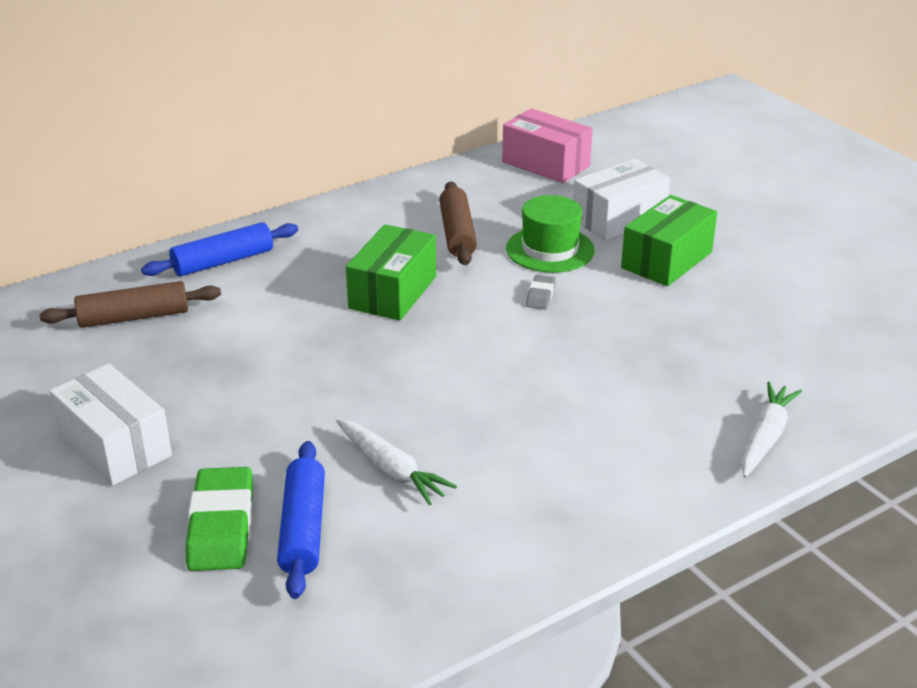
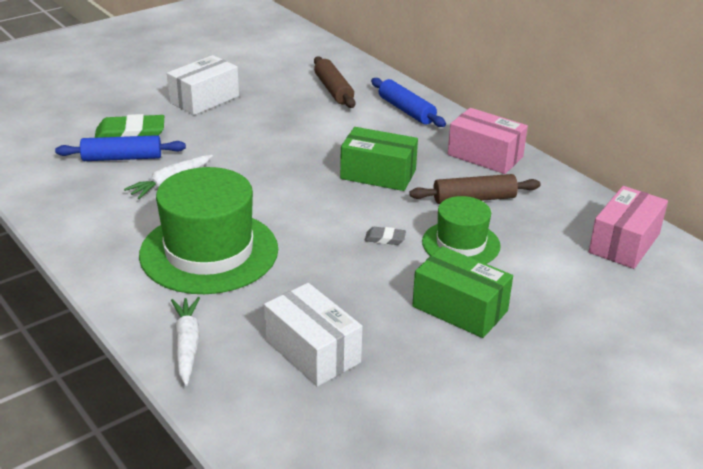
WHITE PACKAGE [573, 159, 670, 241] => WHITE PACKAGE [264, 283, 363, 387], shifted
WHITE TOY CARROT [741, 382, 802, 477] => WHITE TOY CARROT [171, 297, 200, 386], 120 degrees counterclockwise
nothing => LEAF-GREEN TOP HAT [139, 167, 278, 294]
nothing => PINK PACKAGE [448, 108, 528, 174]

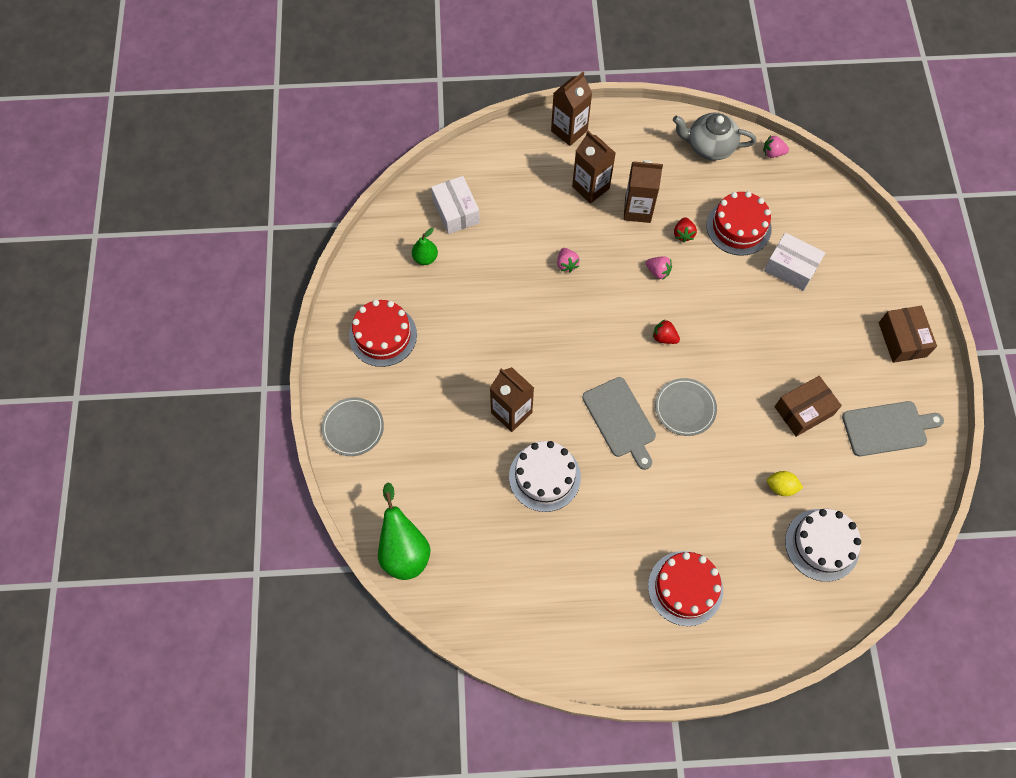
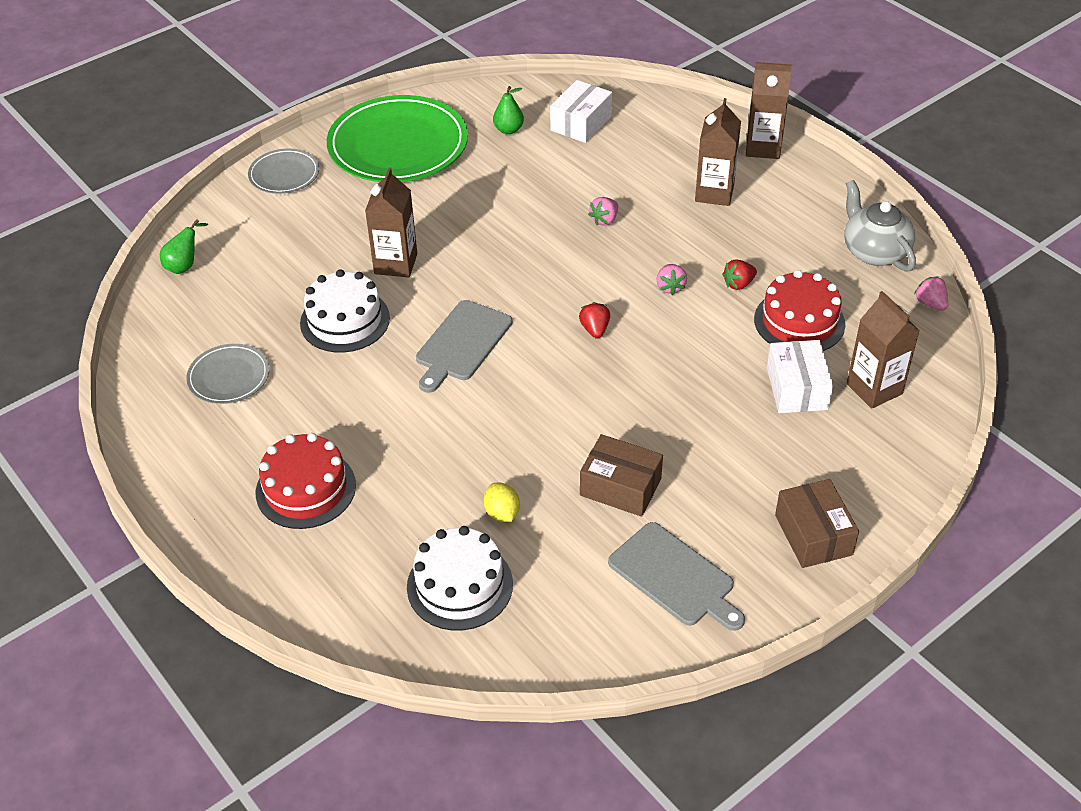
CRIMSON GATEAU [349, 300, 417, 367] => LEAF-GREEN DINNER PLATE [327, 95, 468, 182]
LEAF-GREEN TOY PEAR [378, 482, 430, 580] => LEAF-GREEN TOY PEAR [160, 219, 208, 274], x0.56
DARK BROWN MILK CARTON [624, 160, 663, 223] => DARK BROWN MILK CARTON [847, 291, 920, 409], shifted
ASH-GREY DINNER PLATE [655, 378, 717, 436] => ASH-GREY DINNER PLATE [186, 344, 269, 404], shifted
DARK BROWN PACKAGE [879, 306, 937, 363] => DARK BROWN PACKAGE [775, 479, 859, 568], 60 degrees counterclockwise

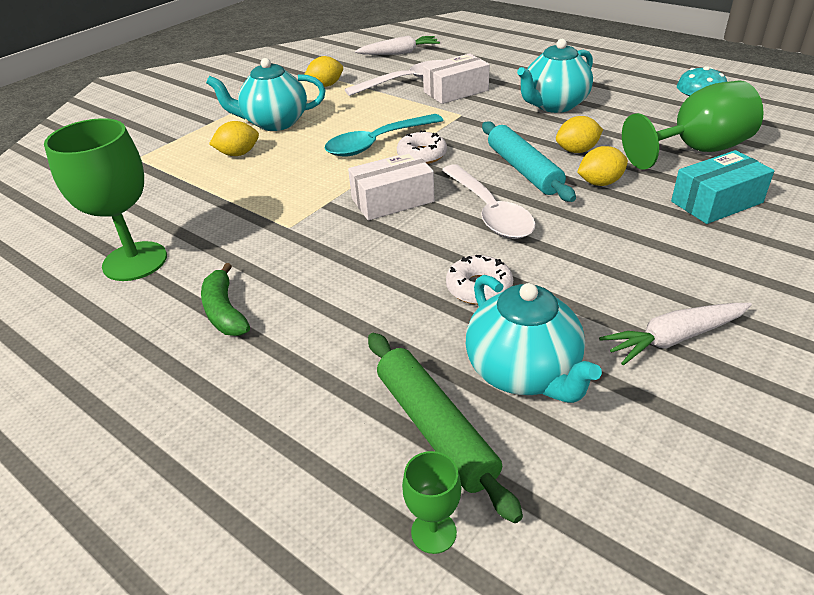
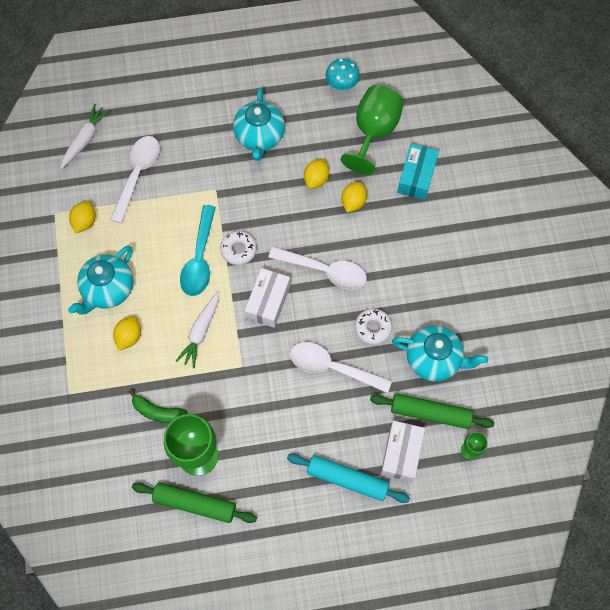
LEAF-GREEN BANANA [201, 263, 250, 336] => LEAF-GREEN BANANA [129, 389, 188, 423], shifted
WHITE PACKAGE [423, 53, 490, 104] => WHITE PACKAGE [381, 421, 425, 482], shifted
AQUA PASTRY ROLLER [482, 122, 576, 202] => AQUA PASTRY ROLLER [287, 454, 410, 503], shifted
WHITE TOY CARROT [599, 303, 752, 365] => WHITE TOY CARROT [176, 290, 219, 368], shifted
nothing => LEAF-GREEN PASTRY ROLLER [132, 482, 257, 523]
nothing => WHITE TEASPOON [290, 342, 392, 393]

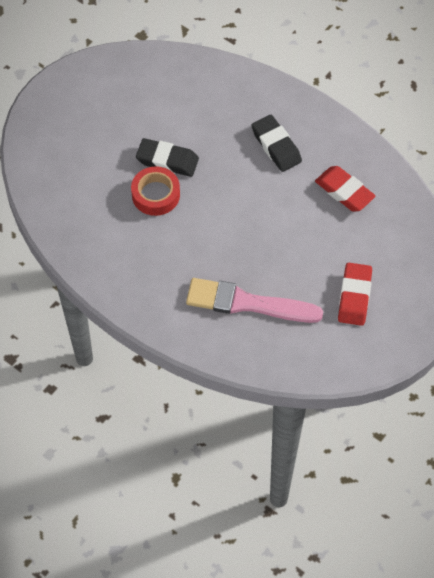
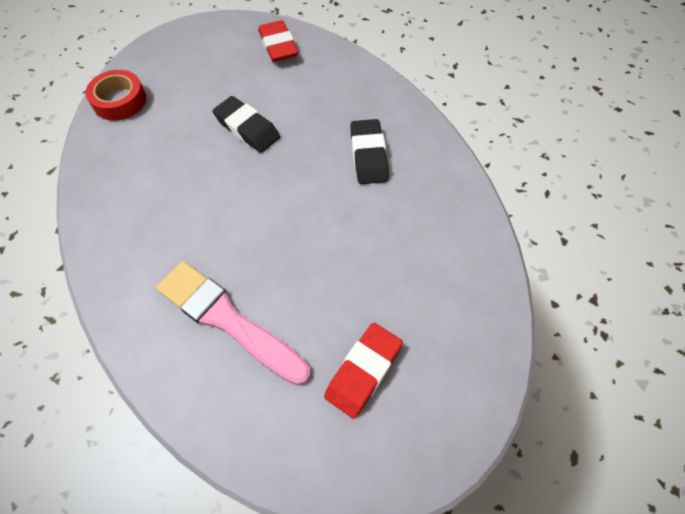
CRIMSON TAPE [131, 166, 180, 216] => CRIMSON TAPE [85, 70, 146, 121], shifted
CRIMSON PENCIL ERASER [315, 166, 376, 212] => CRIMSON PENCIL ERASER [258, 20, 298, 62], shifted

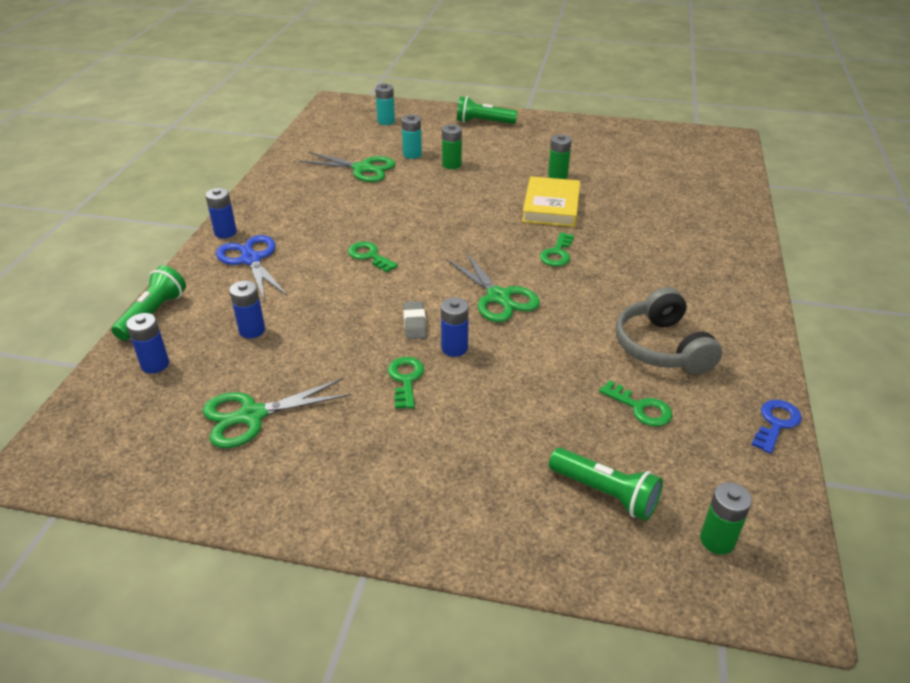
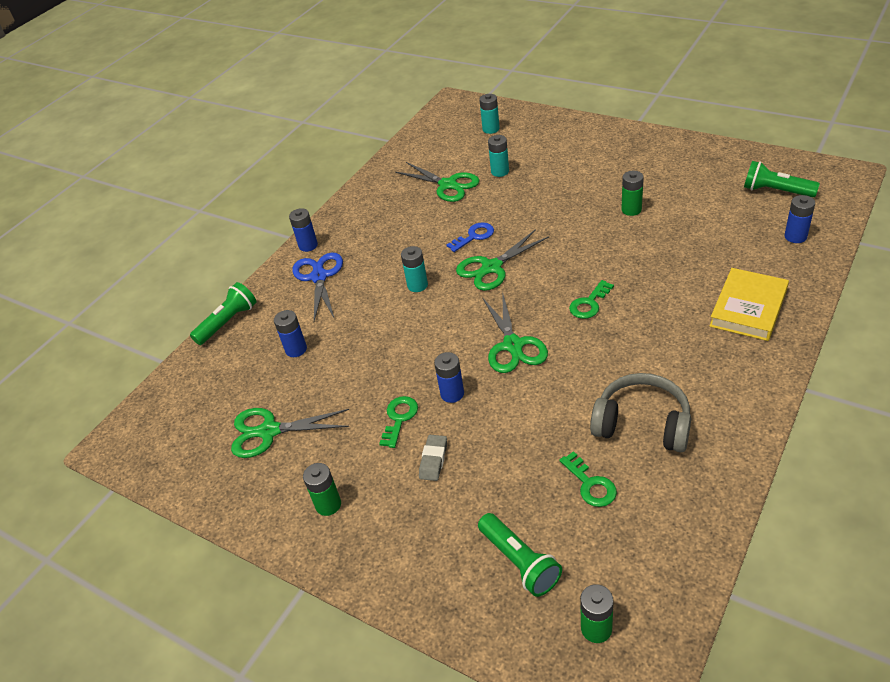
COBALT AA BATTERY [126, 313, 169, 373] => COBALT AA BATTERY [784, 195, 815, 243], shifted
LEAF-GREEN DOOR KEY [348, 242, 398, 273] => AQUA AA BATTERY [401, 246, 428, 292]
ASH-GREY PENCIL ERASER [403, 301, 427, 339] => ASH-GREY PENCIL ERASER [419, 435, 447, 481], shifted
LEAF-GREEN AA BATTERY [442, 124, 462, 169] => LEAF-GREEN AA BATTERY [303, 463, 341, 516], shifted
LEAF-GREEN TORCH [457, 96, 518, 124] => LEAF-GREEN TORCH [744, 161, 820, 197], shifted
BRIGHT YELLOW HARDCOVER [522, 176, 580, 227] => BRIGHT YELLOW HARDCOVER [709, 268, 789, 341], shifted
ASH-GREY HEADSET [616, 287, 722, 374] => ASH-GREY HEADSET [590, 373, 691, 452], 105 degrees clockwise
COBALT DOOR KEY [751, 400, 802, 454] => COBALT DOOR KEY [446, 222, 494, 252], shifted
nothing => LEAF-GREEN SHEARS [456, 229, 549, 291]

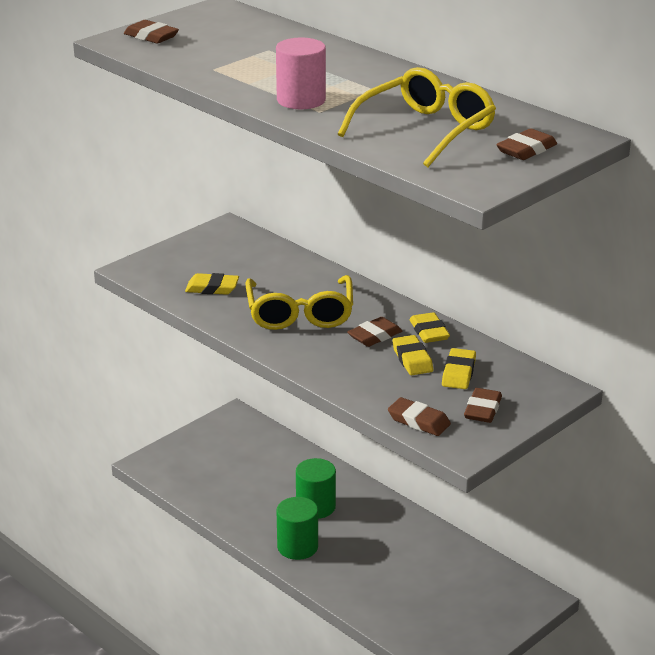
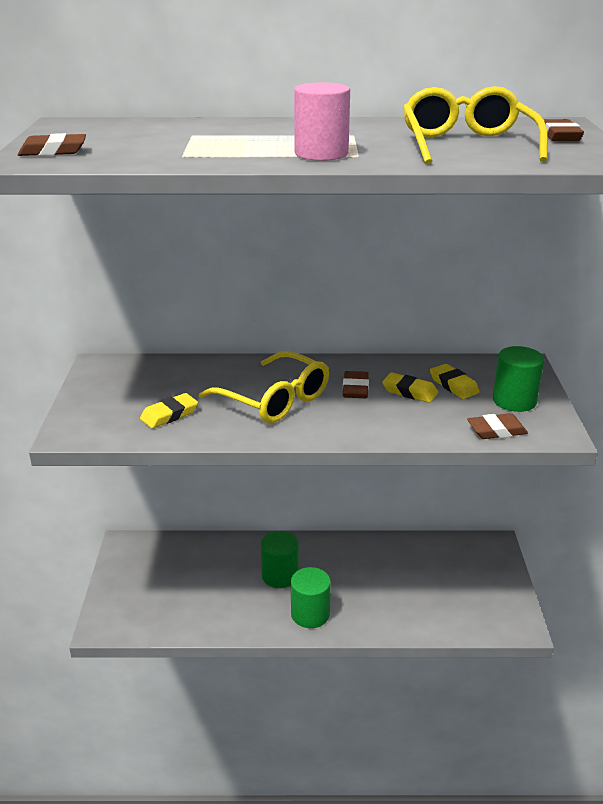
BRIGHT YELLOW PENCIL ERASER [410, 312, 450, 343] => nothing
DARK BROWN PENCIL ERASER [464, 388, 502, 423] => LEAF-GREEN SOLID CYLINDER [493, 346, 544, 412]

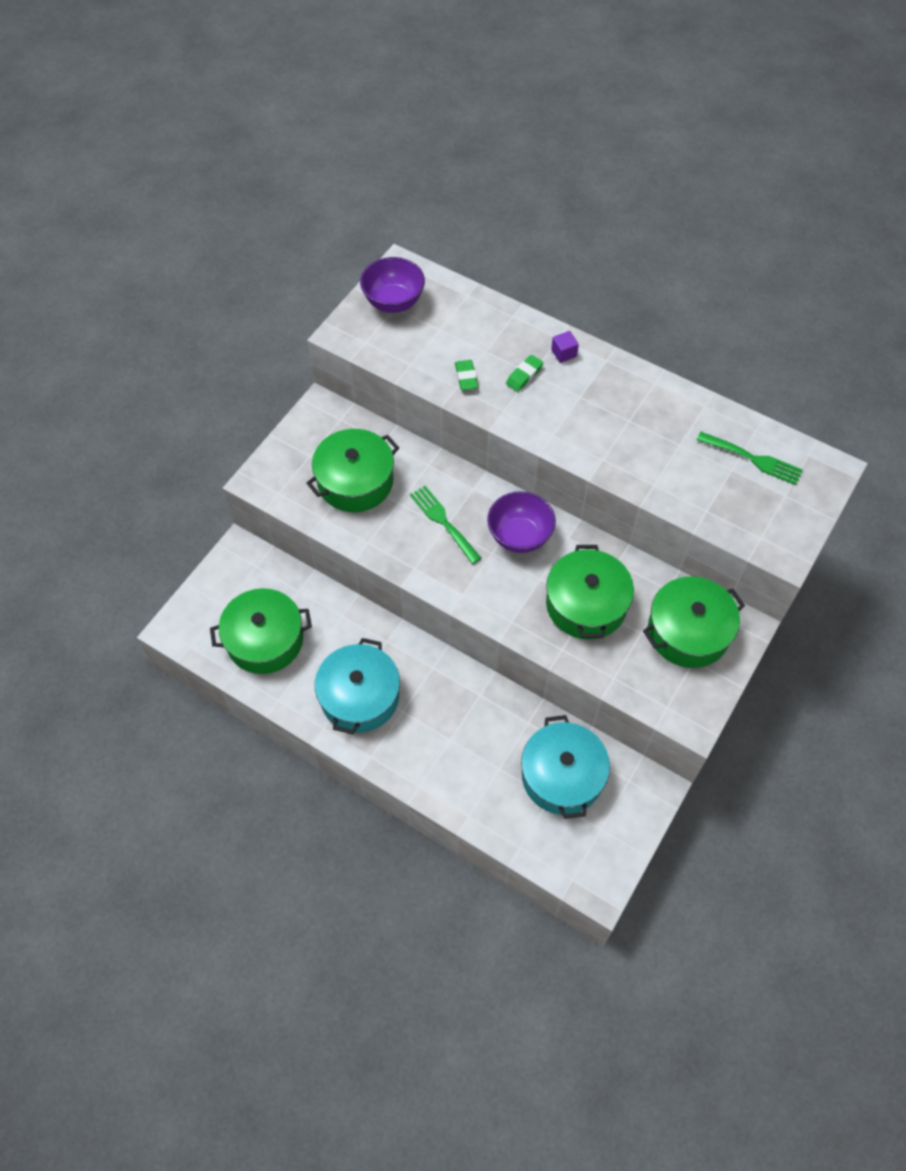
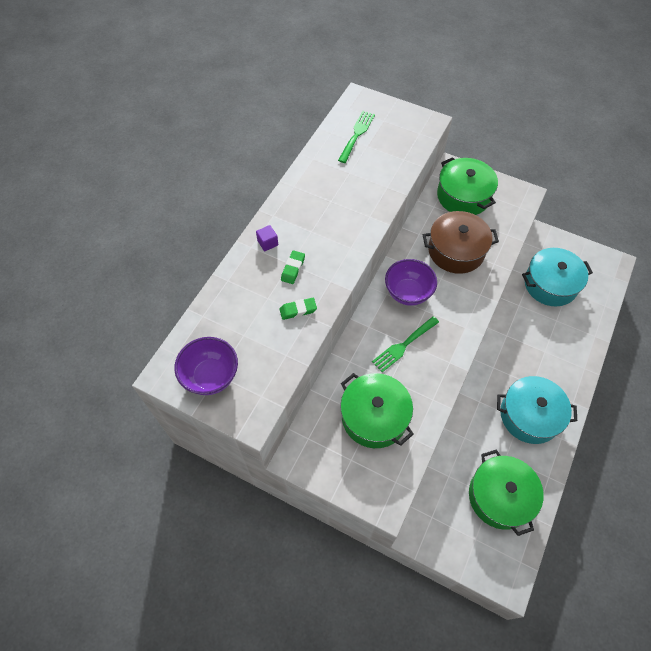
LEAF-GREEN PENCIL ERASER [506, 355, 543, 392] => LEAF-GREEN PENCIL ERASER [281, 250, 305, 284], 75 degrees clockwise
LEAF-GREEN COOKING POT [546, 545, 634, 640] => DARK BROWN COOKING POT [423, 211, 499, 274]

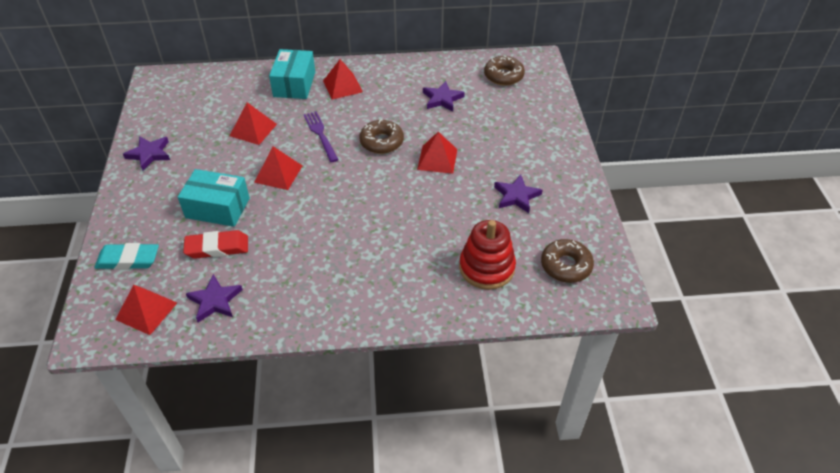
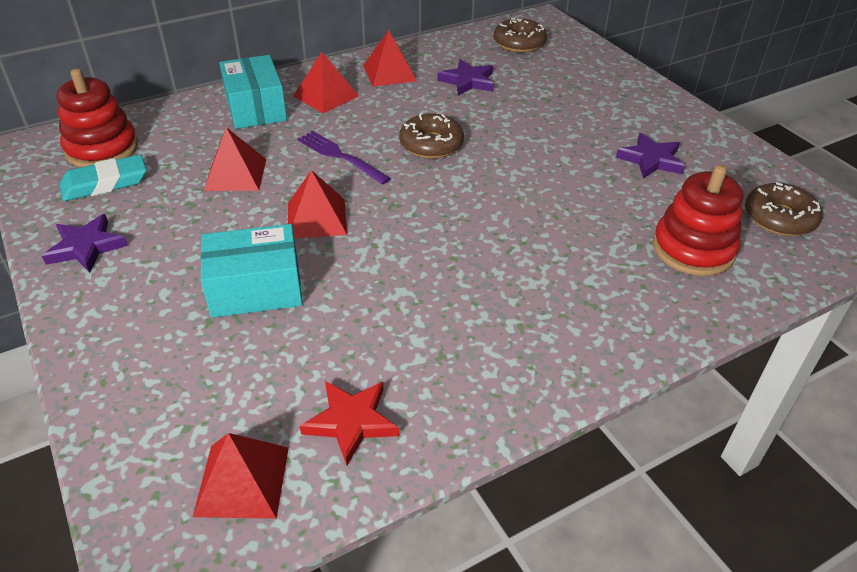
AQUA PENCIL ERASER [94, 243, 159, 270] => AQUA PENCIL ERASER [60, 154, 147, 201], shifted
CRIMSON PENCIL ERASER [183, 230, 248, 259] => nothing
VIOLET FIVE-POINTED STAR [186, 274, 243, 322] => CRIMSON FIVE-POINTED STAR [300, 381, 399, 465]
CRIMSON SOLID PYRAMID [417, 132, 457, 174] => CRIMSON SOLID PYRAMID [363, 30, 417, 87], shifted
nothing => CRIMSON RING STACKER [56, 69, 138, 167]

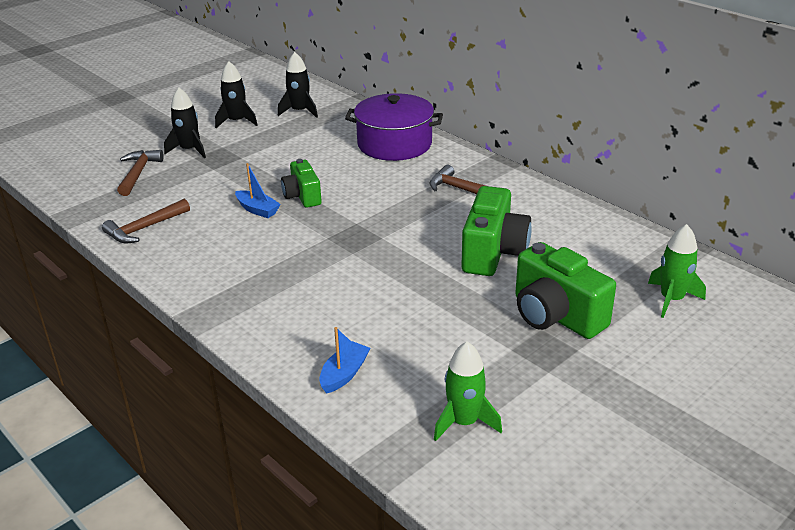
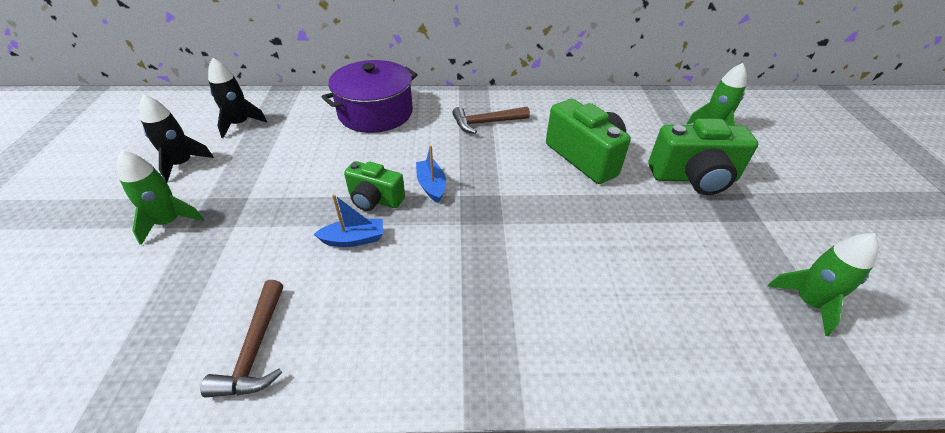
DARK BROWN CARPENTER'S HAMMER [117, 150, 164, 196] => nothing
JET-BLACK SPACESHIP [164, 87, 206, 158] => LEAF-GREEN SPACESHIP [117, 150, 204, 245]
COBALT BOAT [319, 327, 370, 394] => COBALT BOAT [416, 145, 446, 203], shifted

